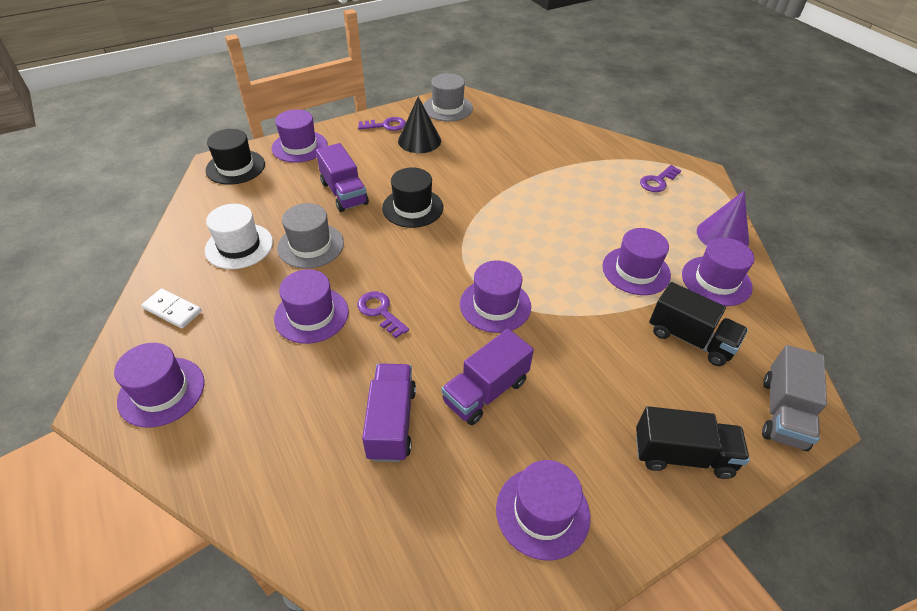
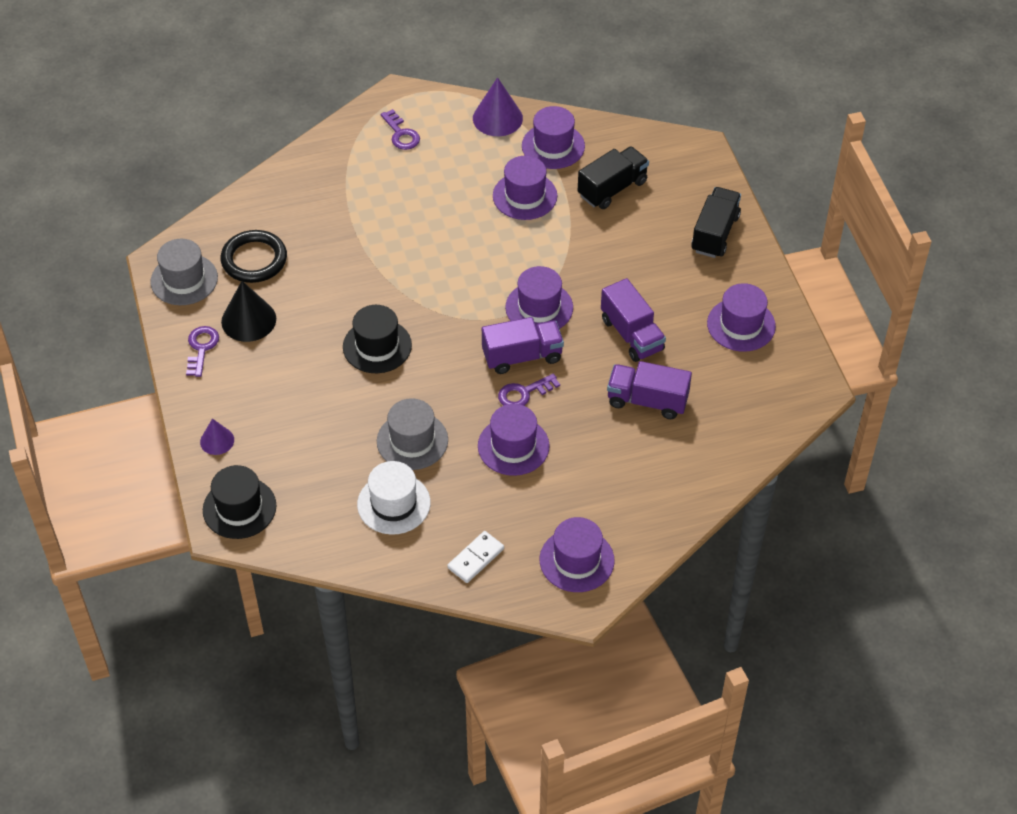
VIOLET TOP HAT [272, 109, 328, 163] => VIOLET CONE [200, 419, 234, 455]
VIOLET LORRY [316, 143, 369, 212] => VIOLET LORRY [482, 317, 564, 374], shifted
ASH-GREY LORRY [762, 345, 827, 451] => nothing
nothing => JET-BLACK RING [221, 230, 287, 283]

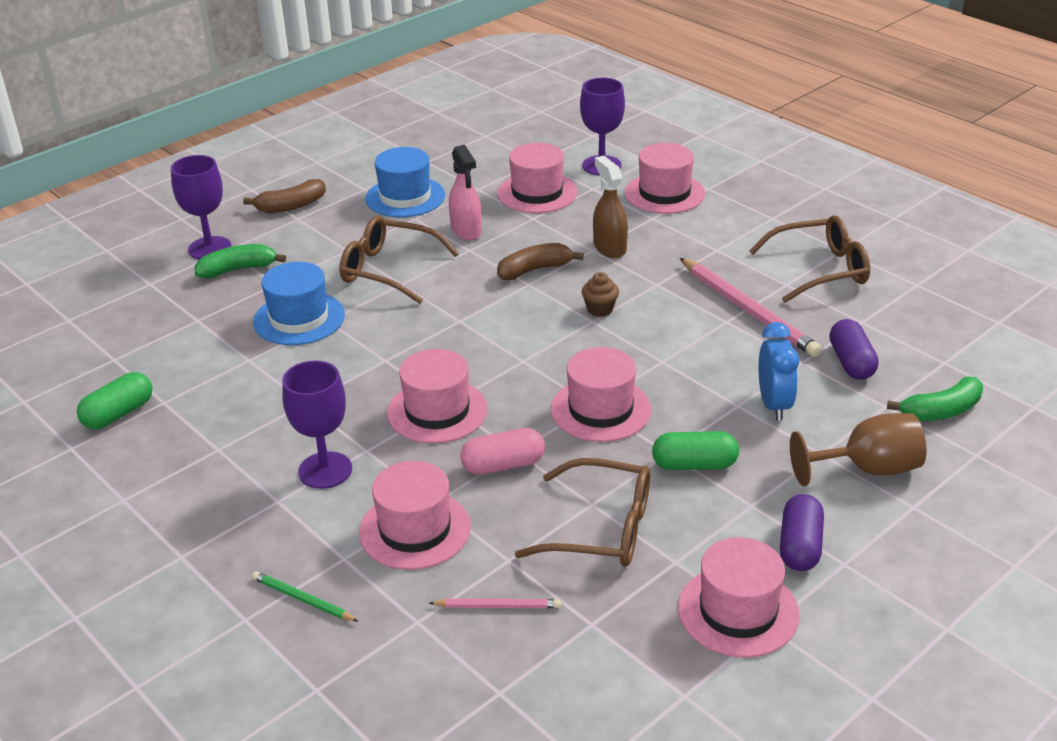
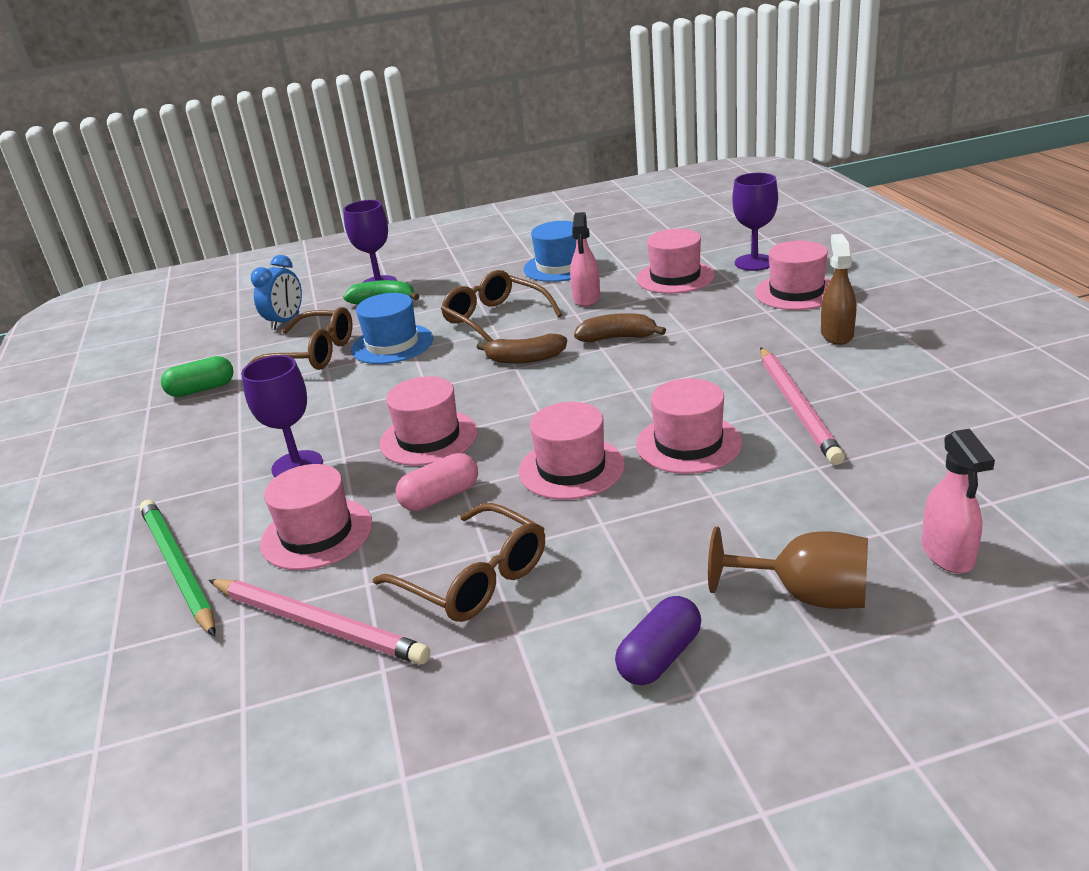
DARK BROWN BANANA [243, 179, 326, 213] => DARK BROWN BANANA [477, 334, 567, 363], shifted
LEAF-GREEN PENCIL [252, 571, 358, 621] => LEAF-GREEN PENCIL [139, 500, 216, 637], x2.02
PINK PENCIL [429, 599, 561, 608] => PINK PENCIL [209, 579, 430, 665], x2.02
PINK PILL SHAPE [460, 428, 545, 475] => PINK PILL SHAPE [396, 453, 478, 511], 45 degrees counterclockwise
DARK BROWN FAIRY CAKE [582, 272, 619, 317] => nothing
DARK BROWN SPRAY BOTTLE [593, 156, 628, 258] => DARK BROWN SPRAY BOTTLE [821, 234, 856, 345], shifted
LEAF-GREEN PILL SHAPE [652, 431, 739, 470] => nothing
PINK TOP HAT [678, 537, 800, 658] => PINK TOP HAT [636, 378, 742, 474], shifted
DARK BROWN SPECTACLES [749, 215, 870, 303] => DARK BROWN SPECTACLES [242, 307, 352, 370], shifted
COBALT BEDSIDE CLOCK [759, 322, 799, 421] => COBALT BEDSIDE CLOCK [251, 255, 302, 330], shifted
VIOLET PILL SHAPE [829, 319, 879, 380] => nothing
LEAF-GREEN BANANA [887, 376, 983, 421] => PINK SPRAY BOTTLE [922, 429, 995, 573]

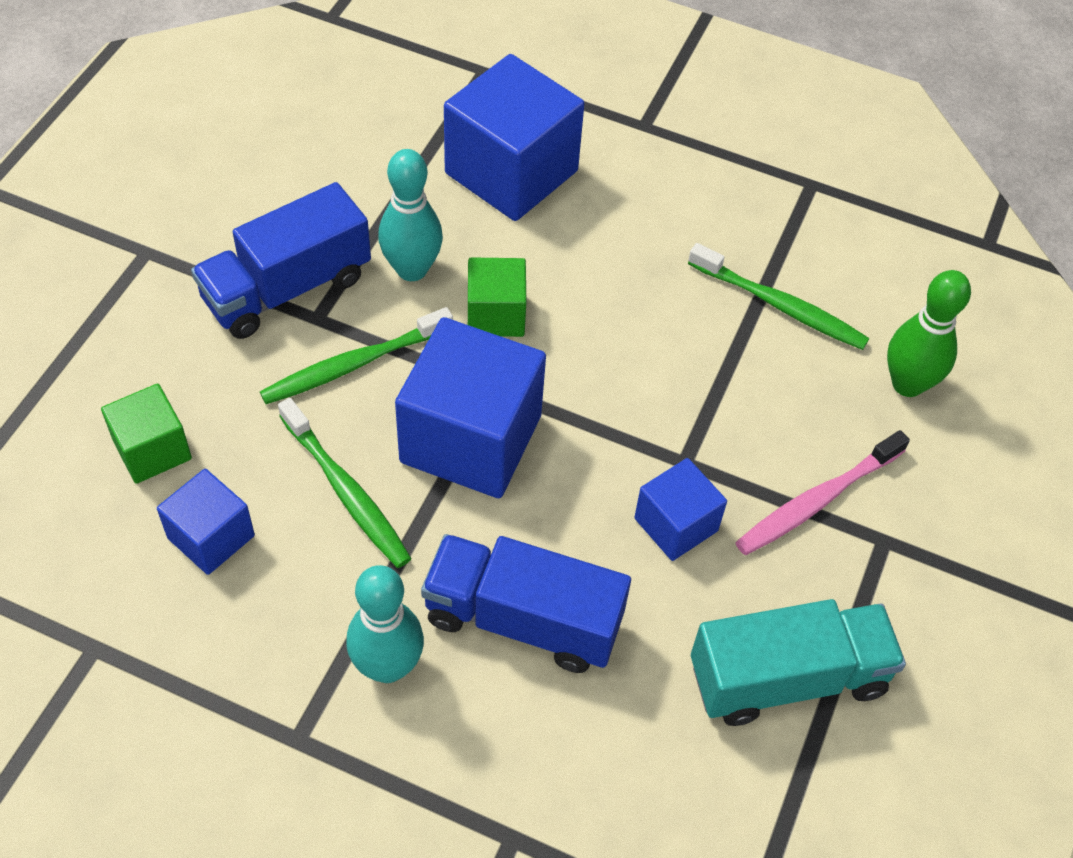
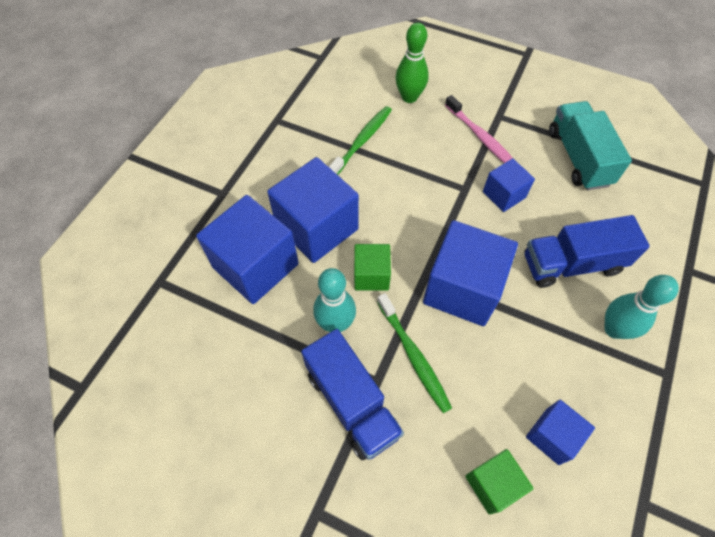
LEAF-GREEN TOOTH BRUSH [278, 398, 412, 568] => nothing
COBALT LORRY [421, 534, 631, 673] => COBALT LORRY [525, 215, 650, 288], 60 degrees clockwise
nothing => COBALT CUBE [267, 157, 359, 263]

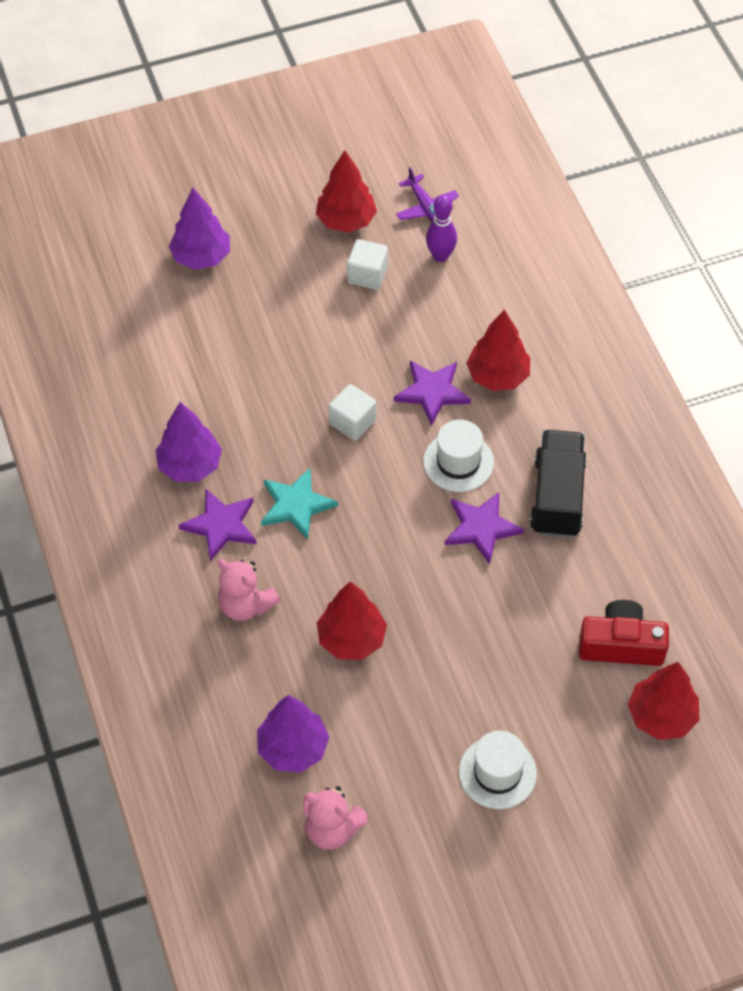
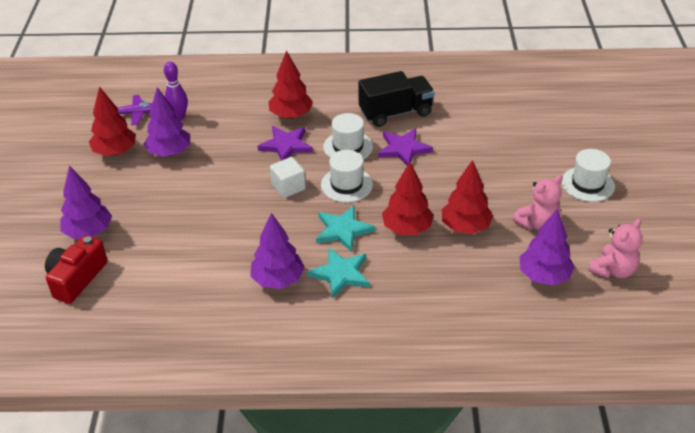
VIOLET FIVE-POINTED STAR [179, 489, 257, 561] => AQUA FIVE-POINTED STAR [307, 248, 370, 299]
PINK TEDDY BEAR [218, 560, 280, 621] => PINK TEDDY BEAR [513, 175, 563, 230], shifted
WHITE CUBE [347, 239, 388, 290] => VIOLET FIR TREE [144, 87, 190, 157]
JET-BLACK LORRY [530, 430, 587, 538] => JET-BLACK LORRY [358, 71, 434, 127], 135 degrees clockwise
CRIMSON CAMERA [579, 600, 669, 666] => CRIMSON CAMERA [45, 235, 108, 304], shifted
CRIMSON FIR TREE [628, 662, 699, 740] => CRIMSON FIR TREE [382, 162, 434, 235], shifted
nothing => WHITE TOP HAT [321, 150, 373, 202]

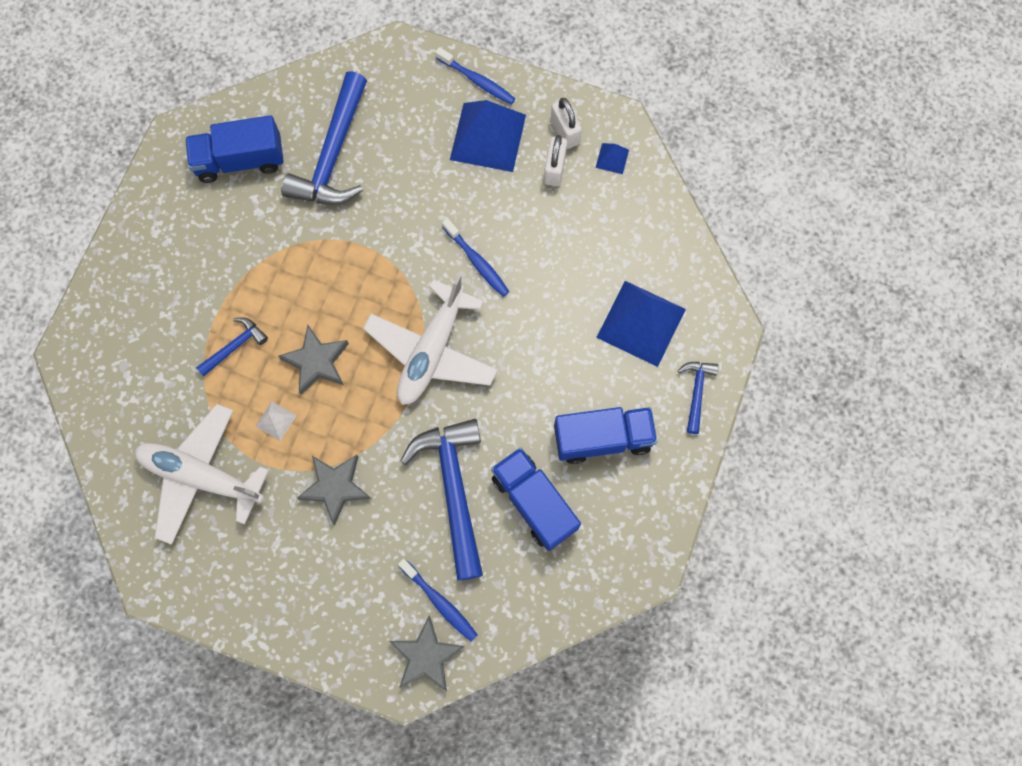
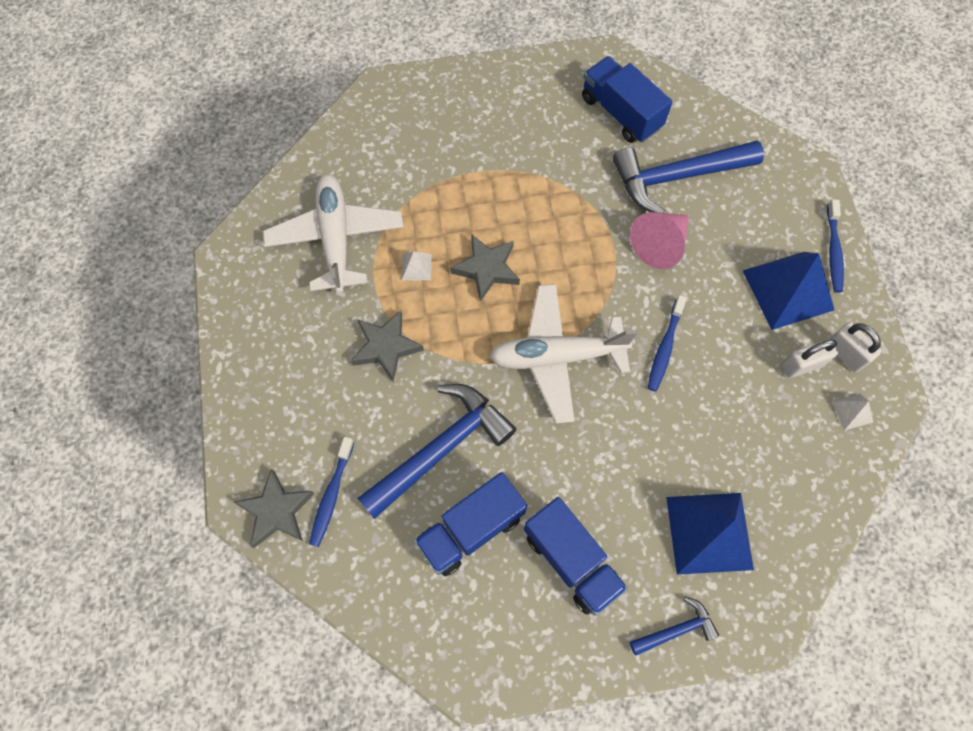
COBALT CARPENTER'S HAMMER [196, 317, 268, 376] => nothing
COBALT LORRY [491, 447, 581, 551] => COBALT LORRY [414, 472, 527, 576], 150 degrees counterclockwise
WHITE SMALL LOCK [551, 98, 582, 149] => WHITE SMALL LOCK [829, 322, 881, 372], 75 degrees counterclockwise
COBALT SOLID PYRAMID [595, 143, 629, 174] => WHITE SOLID PYRAMID [832, 394, 874, 430]
nothing => PINK CONE [630, 212, 689, 269]

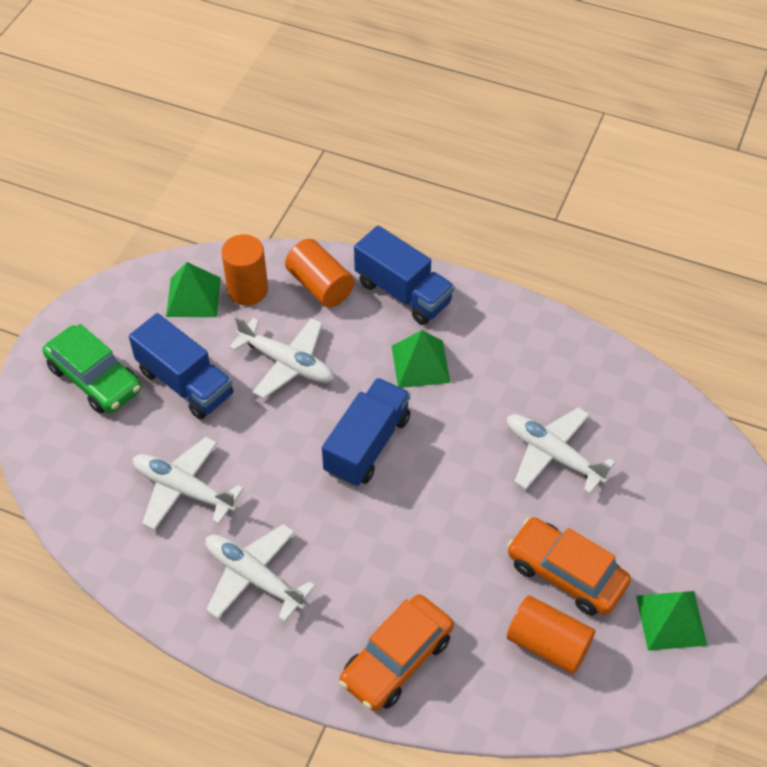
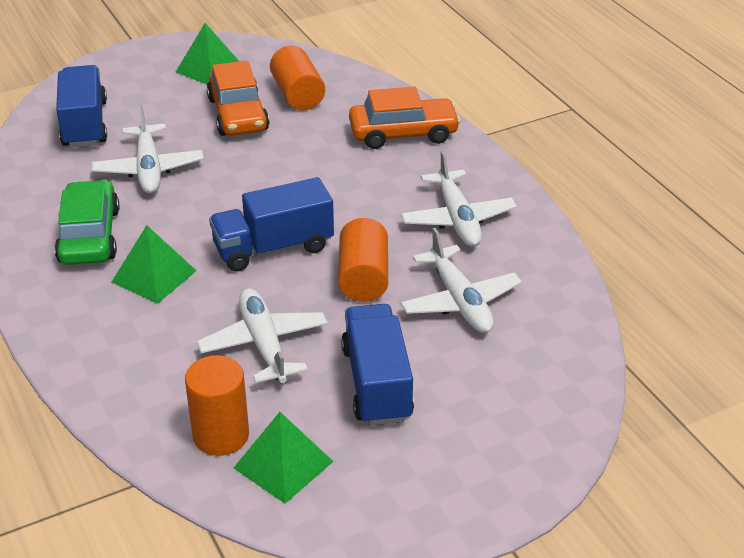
LEAF-GREEN AUTOMOBILE [43, 324, 141, 414] => LEAF-GREEN AUTOMOBILE [55, 180, 120, 265], shifted
ORANGE-COLOURED SOLID CYLINDER [285, 239, 354, 307] => ORANGE-COLOURED SOLID CYLINDER [338, 218, 388, 302], shifted
COBALT LORRY [354, 225, 454, 325] => COBALT LORRY [56, 65, 107, 148], shifted

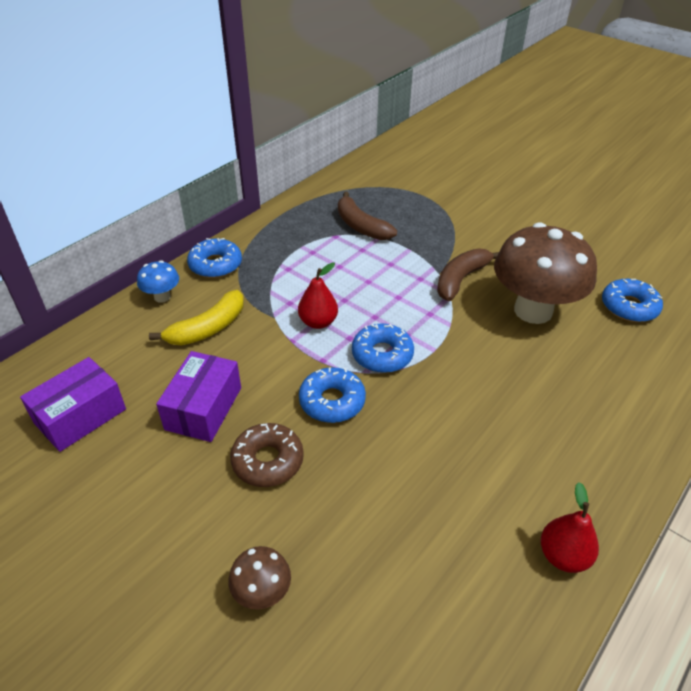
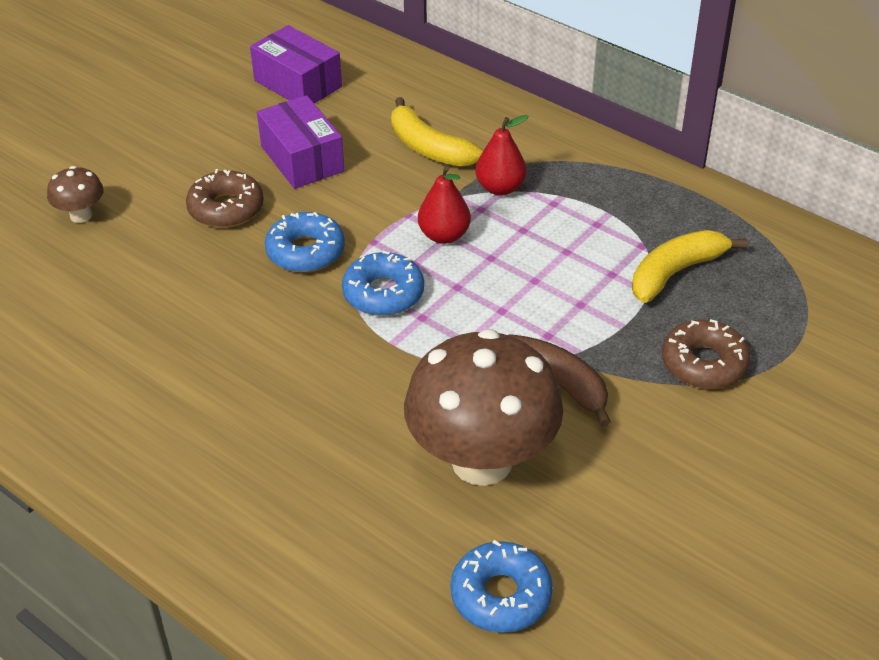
COBALT TOADSTOOL [137, 260, 179, 303] => nothing
VIOLET PACKAGE [156, 351, 241, 442] => VIOLET PACKAGE [257, 95, 344, 189], 45 degrees clockwise
COBALT GLAZED DONUT [187, 238, 242, 278] => nothing
DARK BROWN BANANA [338, 192, 397, 240] => BRIGHT YELLOW BANANA [632, 230, 747, 303]
CRIMSON TOY PEAR [541, 482, 599, 573] => CRIMSON TOY PEAR [476, 115, 528, 195], shifted
nothing => DARK BROWN GLAZED DONUT [662, 319, 751, 389]

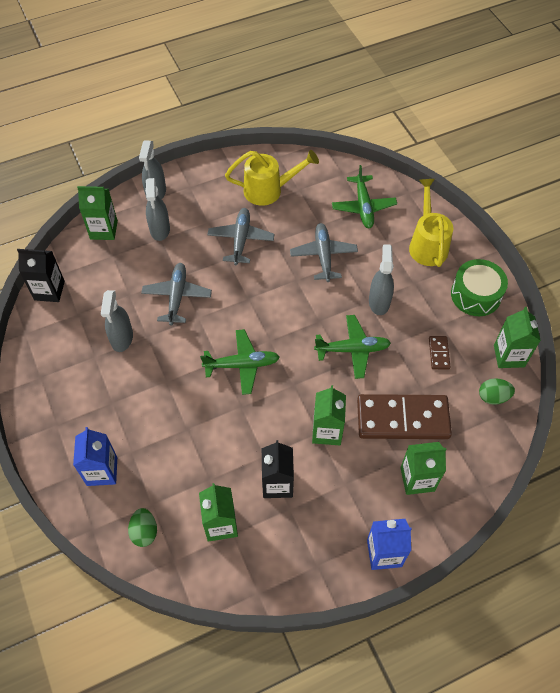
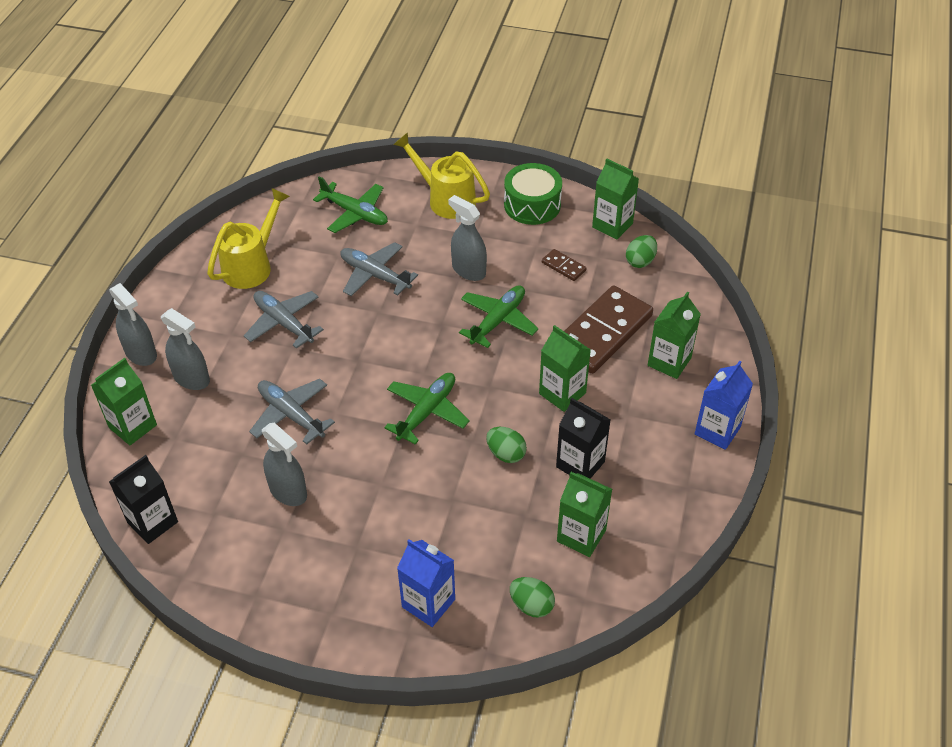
nothing => LEAF-GREEN TOY EGG [486, 427, 527, 463]

